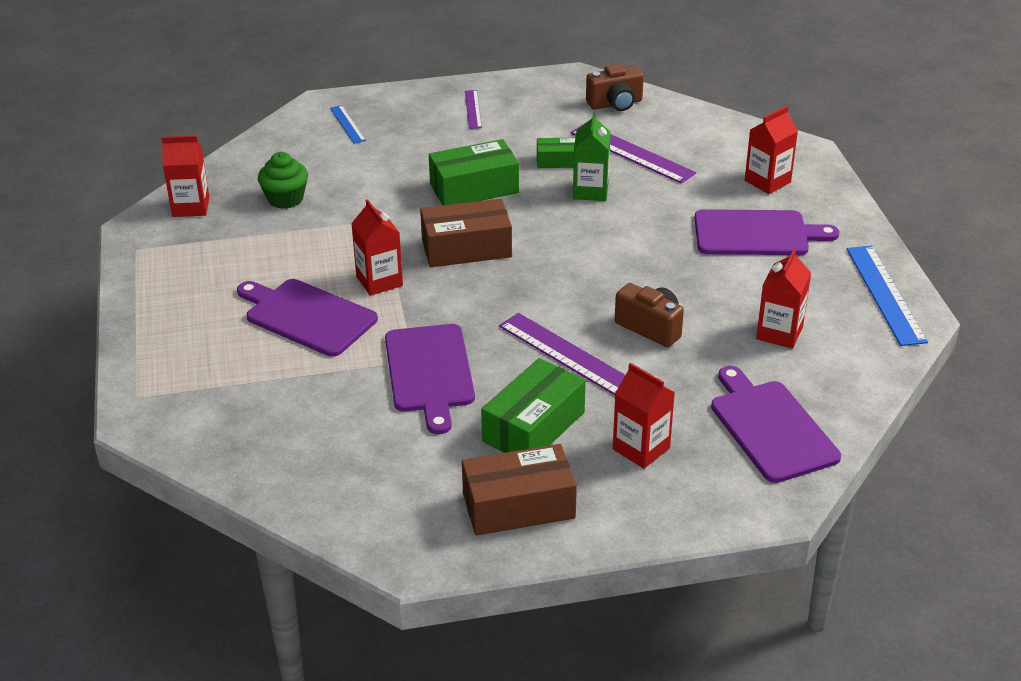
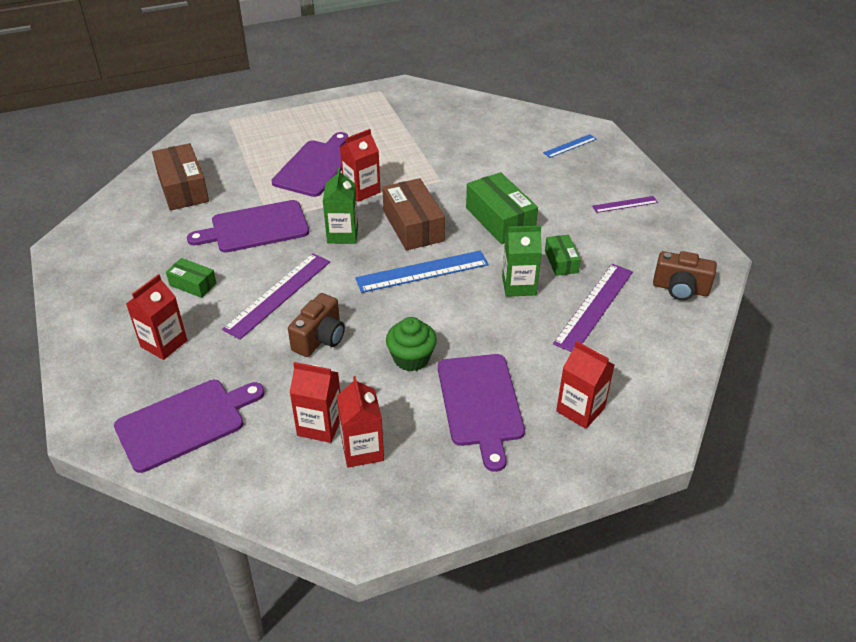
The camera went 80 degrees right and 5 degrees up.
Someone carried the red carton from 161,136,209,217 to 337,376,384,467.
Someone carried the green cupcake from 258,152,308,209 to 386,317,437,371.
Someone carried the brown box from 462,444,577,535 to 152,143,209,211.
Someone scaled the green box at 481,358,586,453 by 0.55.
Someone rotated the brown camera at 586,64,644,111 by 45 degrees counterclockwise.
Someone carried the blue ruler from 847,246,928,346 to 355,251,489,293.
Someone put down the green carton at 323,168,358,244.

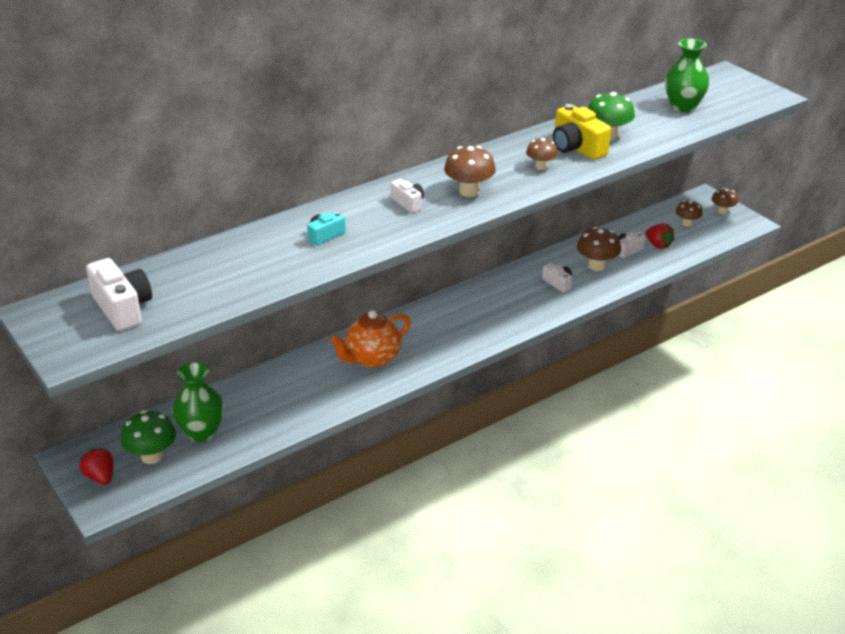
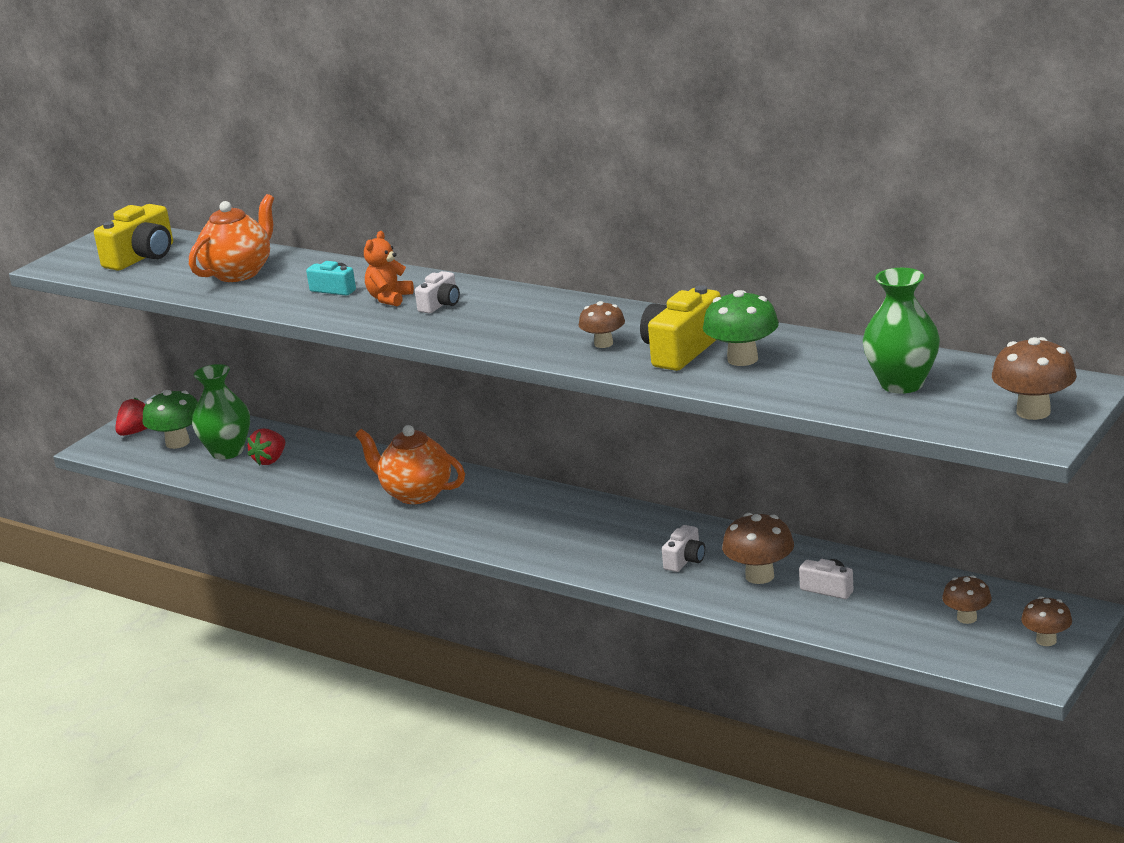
The camera went 70 degrees right and 10 degrees down.
Someone repainted the white camera at 86,258,152,331, which became the yellow camera at 94,204,173,271.
Someone carried the brown mushroom from 444,146,496,197 to 992,337,1077,420.
Someone carried the red strawberry from 646,223,674,249 to 247,429,285,465.
Someone put down the orange teapot at 189,194,274,282.
Someone put down the orange teddy bear at 364,231,414,306.

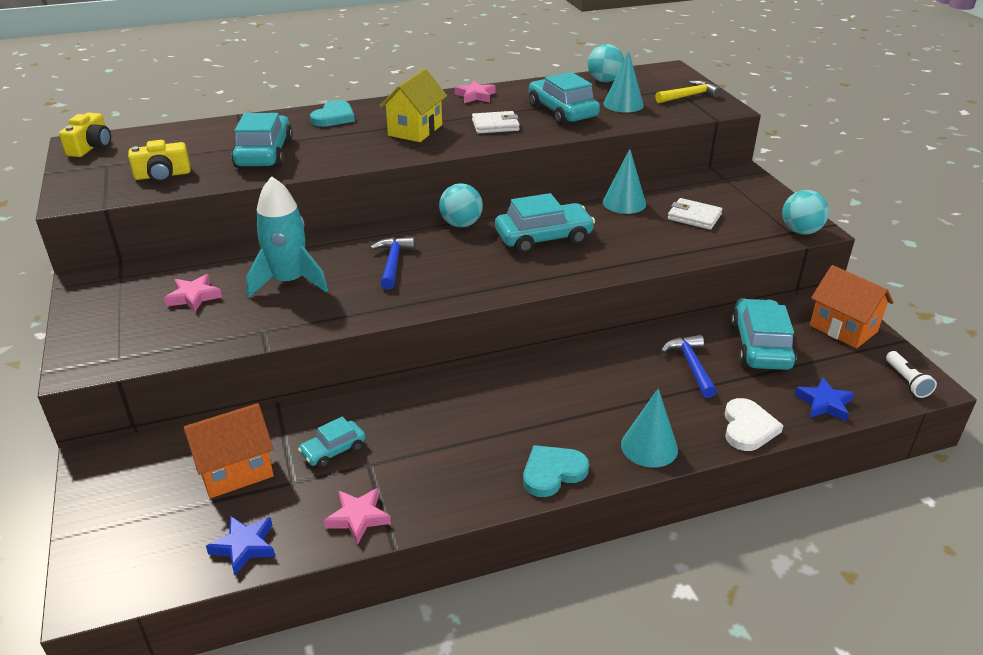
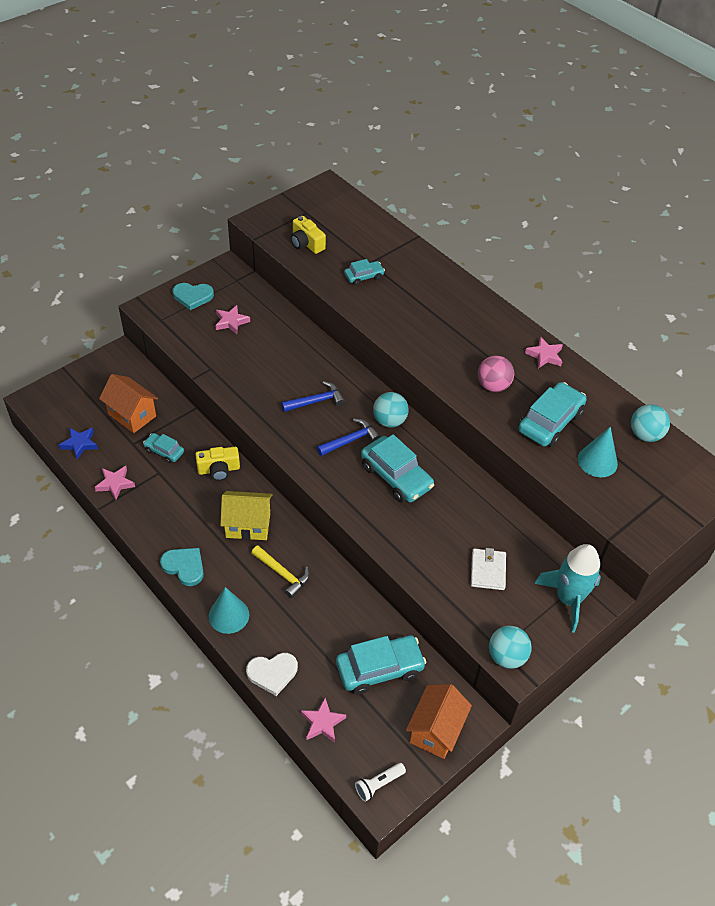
The camera went 65 degrees right and 15 degrees up.
Someone carried the yellow camera from 59,113,111,157 to 195,447,240,481.
Someone scaled the turquoise car at 231,113,293,168 by 0.55.
Someone carried the turquoise rocket from 246,176,328,298 to 534,544,601,632.
Someone carried the turquoise heart from 310,100,355,127 to 173,283,214,310.
Someone carried the yellow house from 380,69,447,142 to 220,491,273,540.
Someone swapped the white wallet at 472,111,520,134 for the pink ball at 478,356,514,392.
Someone took away the turquoise cone at 603,149,646,214.
Someone carried the yellow hammer from 655,80,722,103 to 252,545,310,598.
Someone carried the blue hammer from 661,335,717,398 to 317,419,381,456.
Someone repainted the blue star at 795,377,854,422, which became the pink star at 301,698,346,743.

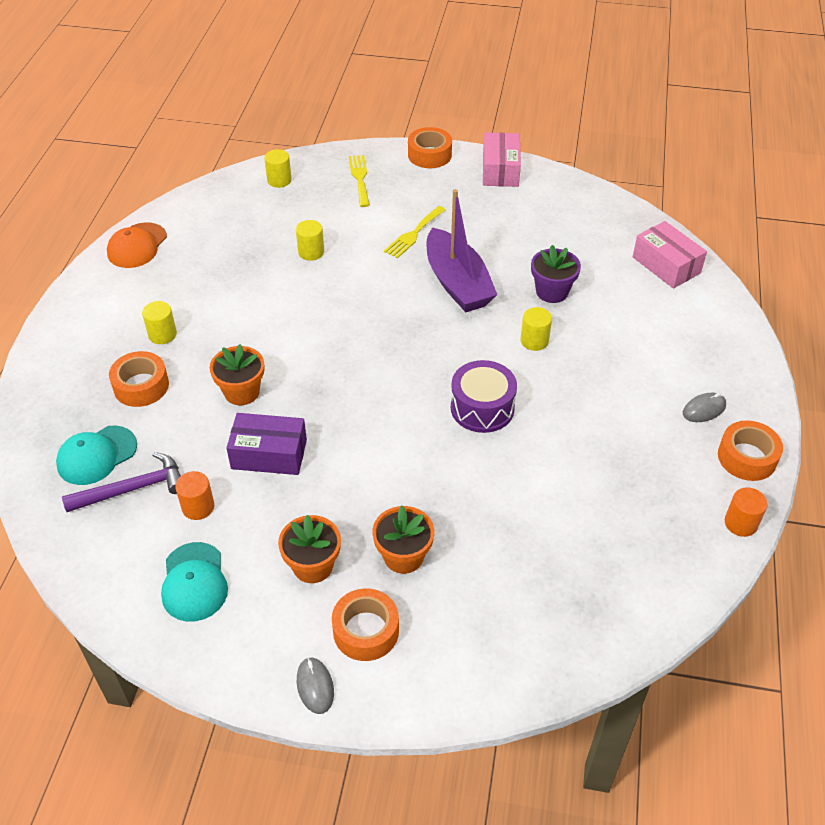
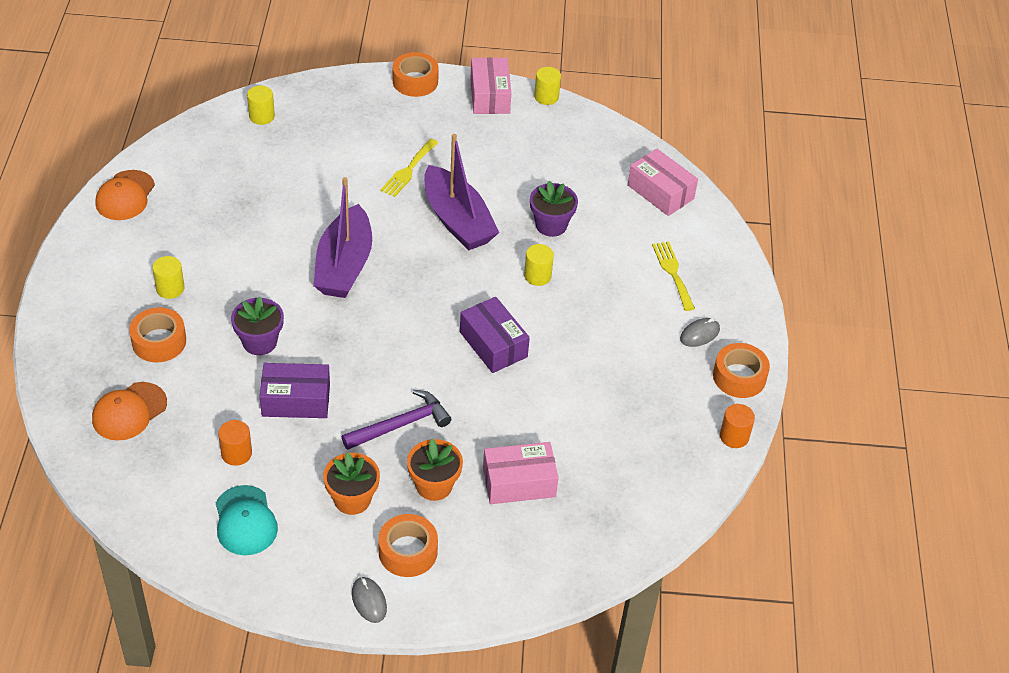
The camera went 10 degrees left and 0 degrees up.
Someone repainted the turquoise cap at 56,426,137,485, which became the orange cap at 92,382,167,441.
Someone carried the purple hammer from 62,452,181,512 to 342,390,451,450.
Someone repainted the orange flower pot at 210,344,264,405, which became the purple flower pot at 231,297,284,355.
Someone carried the yellow cylinder from 296,220,324,261 to 534,67,561,105.
Someone carried the yellow fork from 349,155,370,207 to 652,241,695,311.
Someone swapped the purple drum at 451,360,517,433 for the purple box at 460,297,530,373.
Someone put down the purple boat at 314,177,372,298.
Someone put down the pink box at 483,442,559,504.

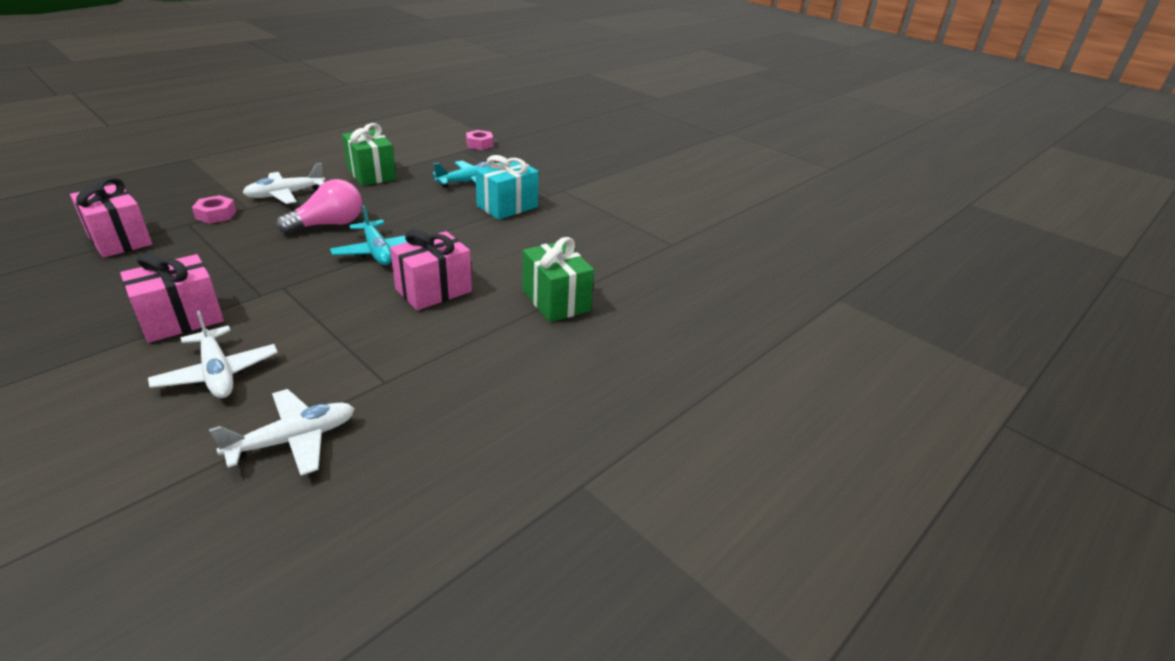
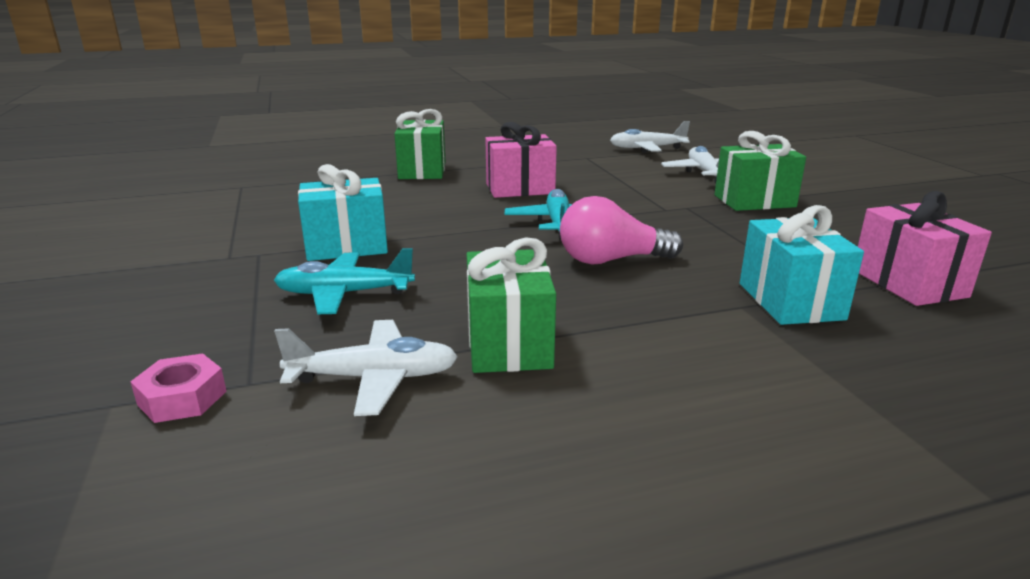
The camera went 150 degrees left and 10 degrees down.
Someone repainted the pink gift at 120,253,224,343, which became the green gift at 714,131,806,211.
Someone swapped the pink nut at 192,195,236,224 for the turquoise gift at 740,205,864,325.
Someone carried the white plane from 243,163,325,204 to 274,320,458,416.

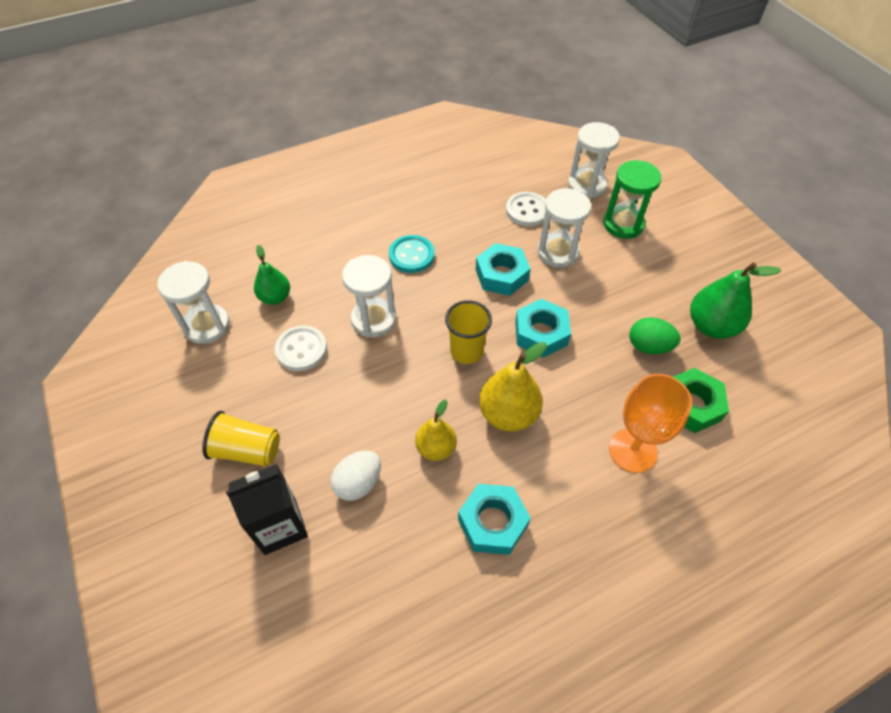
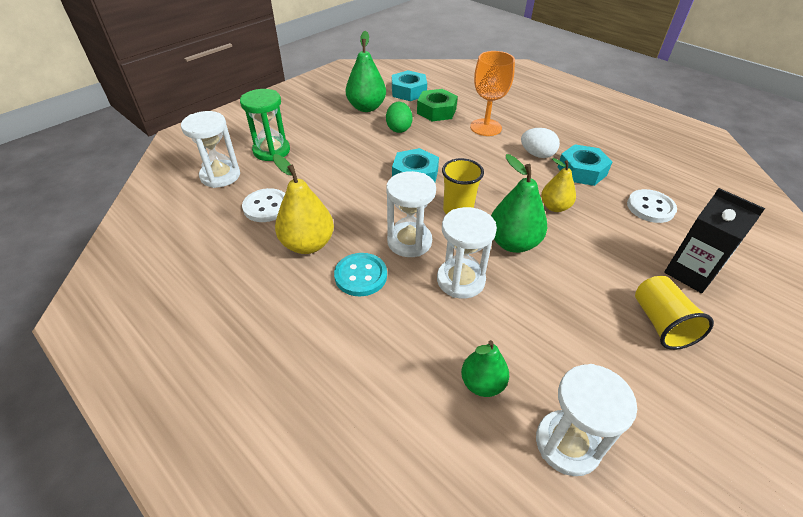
The camera went 110 degrees left and 10 degrees down.
Someone carried the white button from 275,326,327,371 to 627,189,677,223.
Someone carried the white egg from 331,451,381,501 to 521,128,560,158.
Someone carried the turquoise nut from 476,243,531,296 to 392,70,427,101.
Someone carried the yellow pear from 479,342,547,432 to 273,154,334,254.
Someone carried the white hourglass from 537,188,591,268 to 386,171,436,257.
Someone put down the green pear at 491,154,547,253.

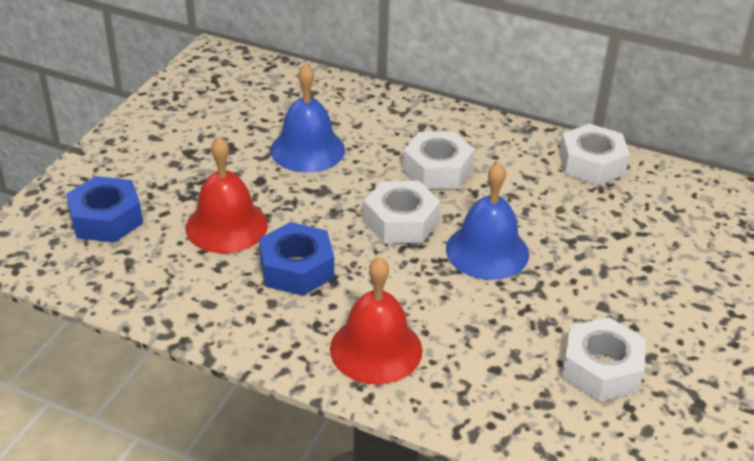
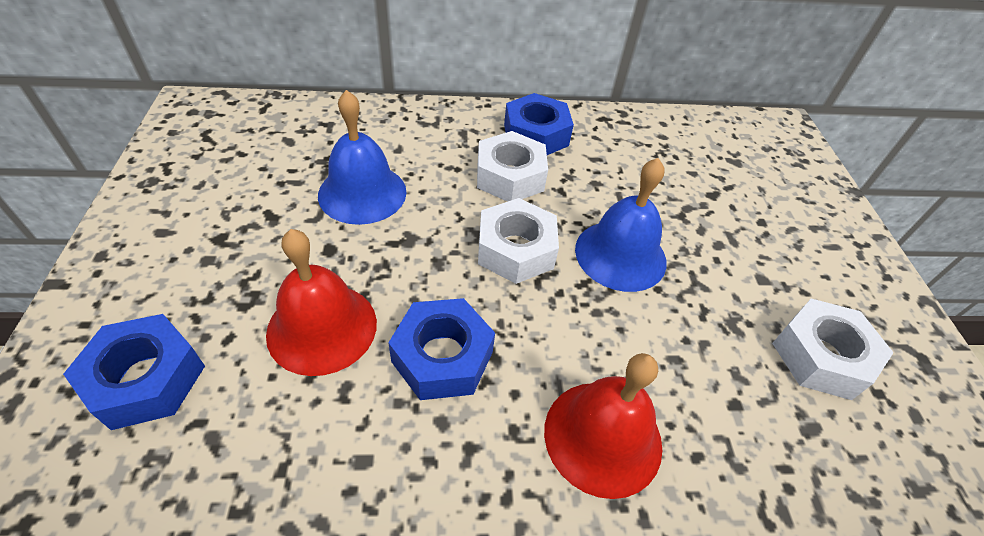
The camera went 30 degrees left and 10 degrees up.
Someone took away the white nut at 559,124,630,185.
Someone put down the blue nut at 504,93,574,155.

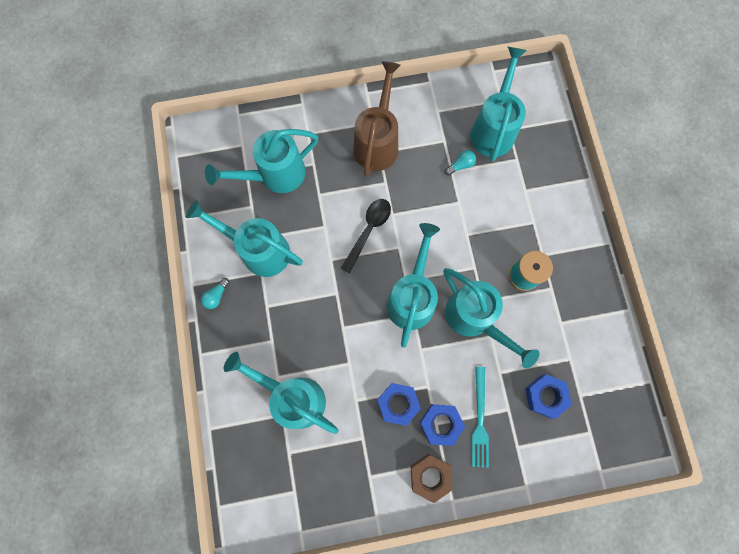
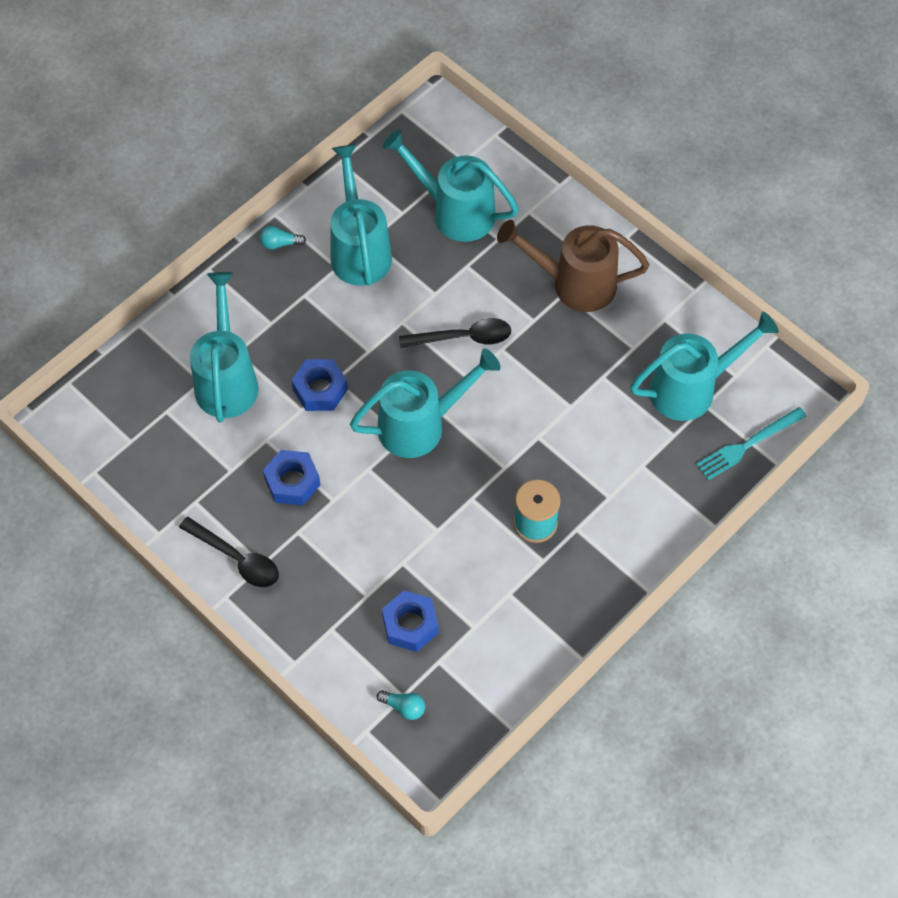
The camera went 55 degrees right and 15 degrees down.
Someone rotated the brown watering can at 353,61,401,177 by 150 degrees counterclockwise.
Someone swapped the brown nut at 410,454,453,503 for the black spoon at 179,517,279,587.
Someone carried the blue nut from 419,404,465,446 to 291,359,348,411.
Someone took away the turquoise watering can at 443,268,539,368.
Someone carried the turquoise light bulb from 445,150,476,176 to 376,690,425,720.
Someone carried the turquoise fork from 472,367,489,467 to 696,407,807,480.

